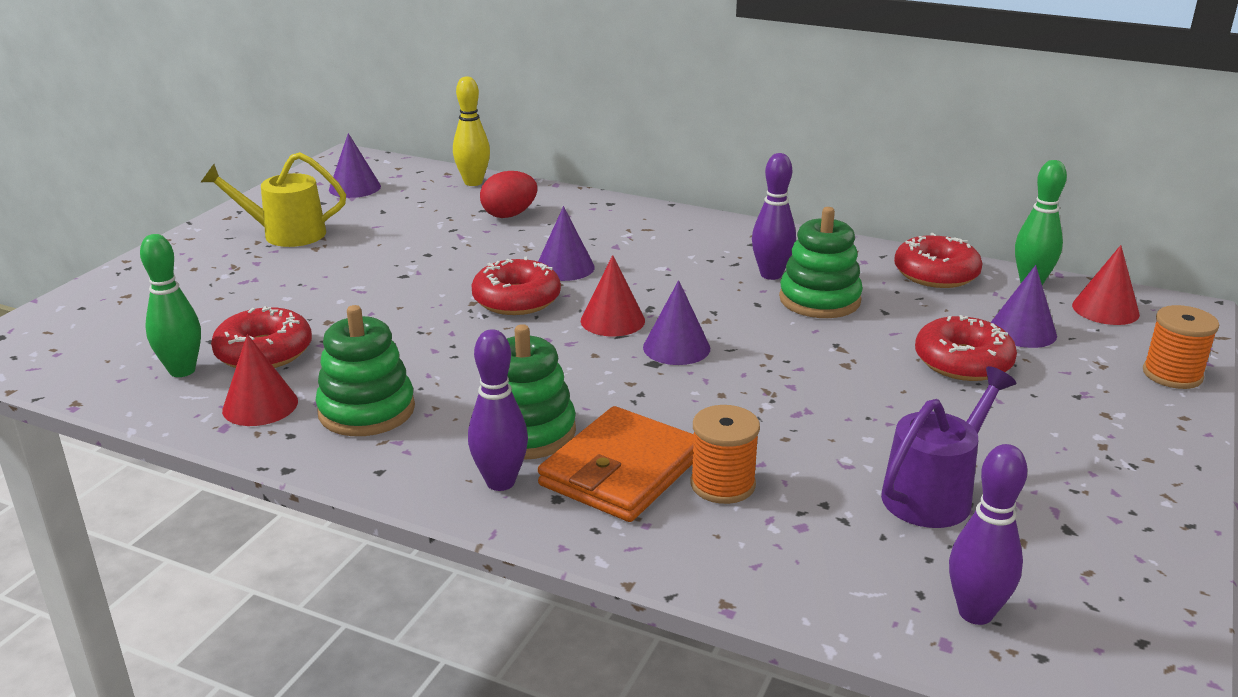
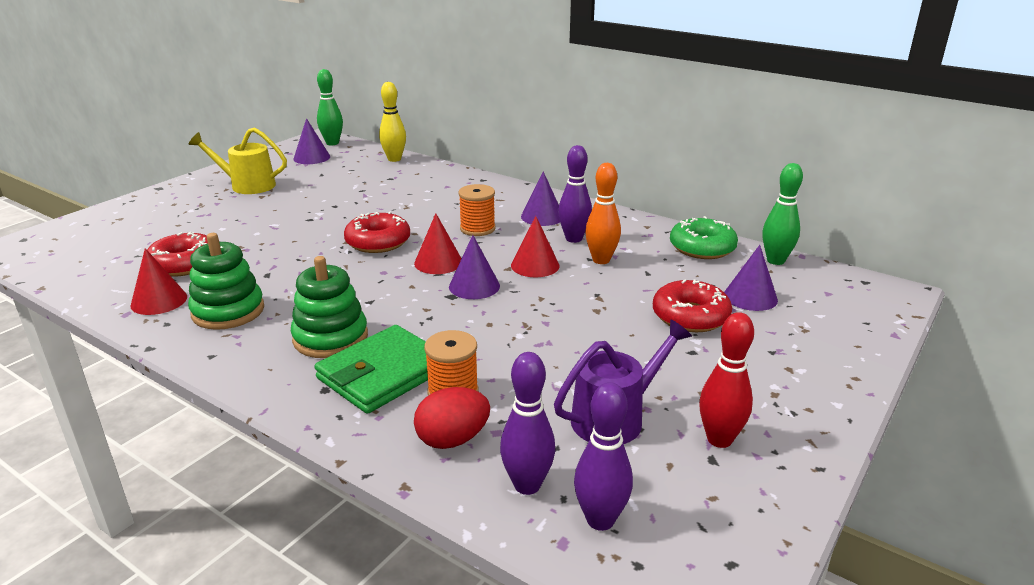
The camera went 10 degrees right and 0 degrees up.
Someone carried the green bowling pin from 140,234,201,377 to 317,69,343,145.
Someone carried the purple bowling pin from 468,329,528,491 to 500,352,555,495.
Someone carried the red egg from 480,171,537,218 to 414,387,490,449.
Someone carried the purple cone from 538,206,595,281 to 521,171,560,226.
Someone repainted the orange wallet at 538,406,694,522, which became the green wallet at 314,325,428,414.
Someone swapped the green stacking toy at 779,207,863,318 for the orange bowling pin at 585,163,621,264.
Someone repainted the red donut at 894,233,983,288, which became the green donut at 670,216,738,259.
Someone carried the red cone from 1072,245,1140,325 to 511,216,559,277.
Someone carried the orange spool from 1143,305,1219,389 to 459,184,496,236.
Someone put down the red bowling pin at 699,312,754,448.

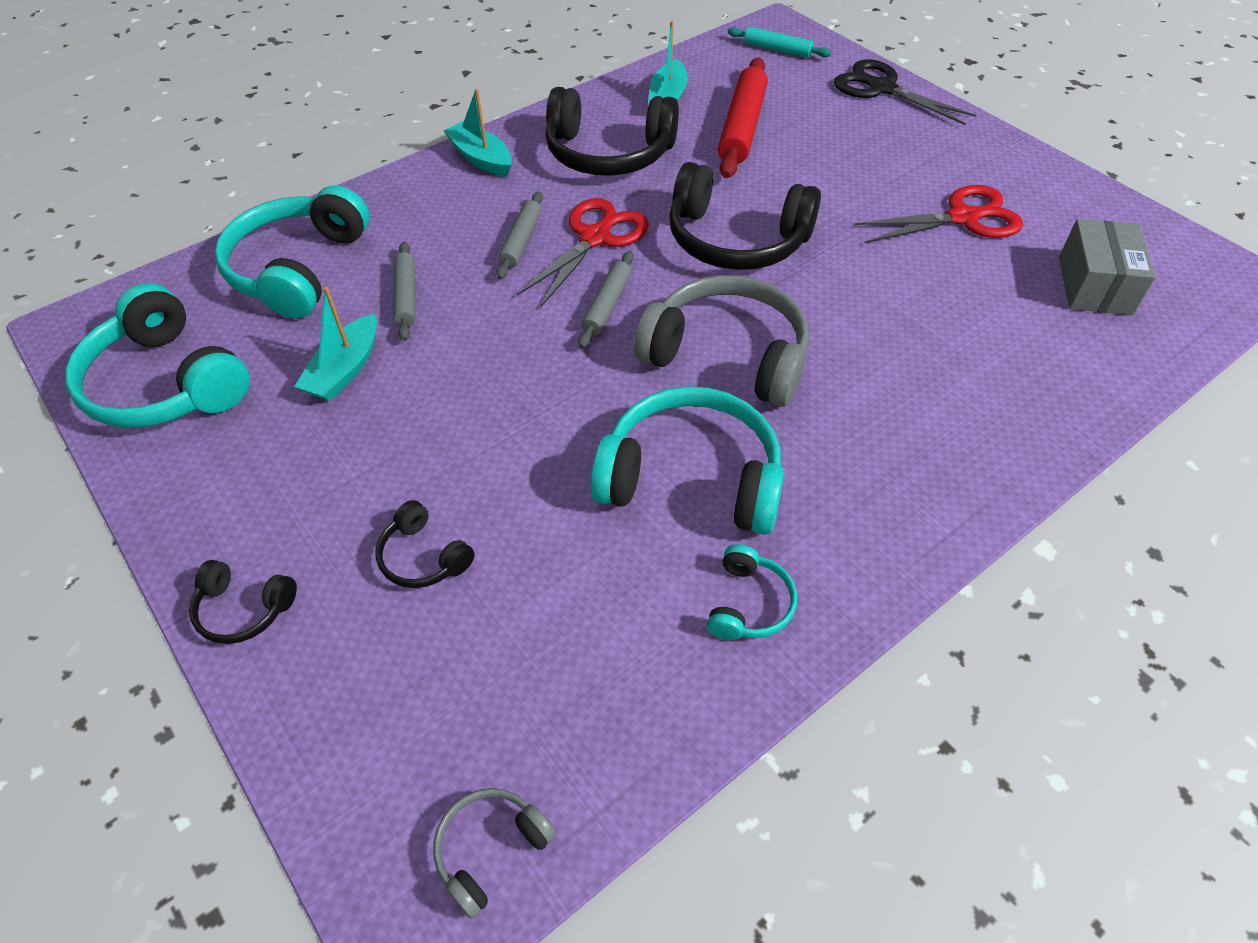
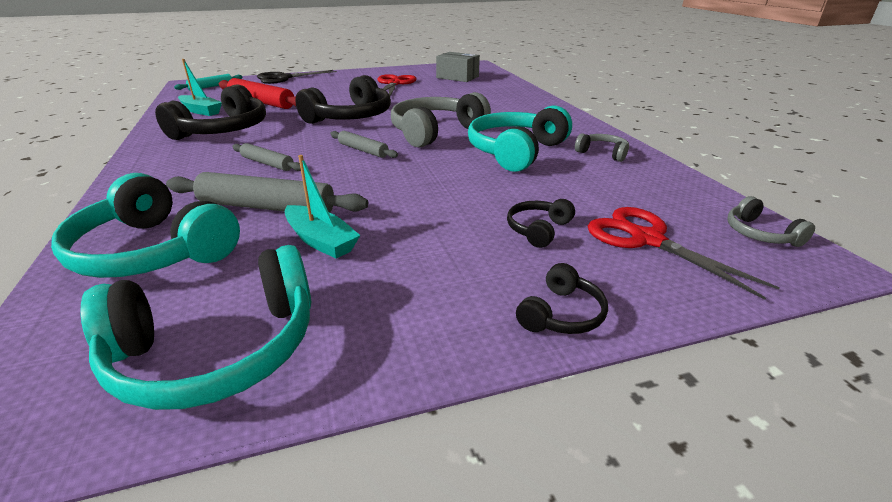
The camera went 70 degrees left and 20 degrees down.
Someone rotated the black headphones at 376,500,475,588 by 150 degrees clockwise.
Someone scaled the grey rolling pin at 393,242,415,341 by 1.75.
Someone took away the turquoise boat at 444,89,512,177.
Someone carried the red scissors from 517,198,649,308 to 588,207,780,299.
Someone repainted the turquoise headphones at 707,544,797,640, which became the grey headphones at 575,133,629,162.

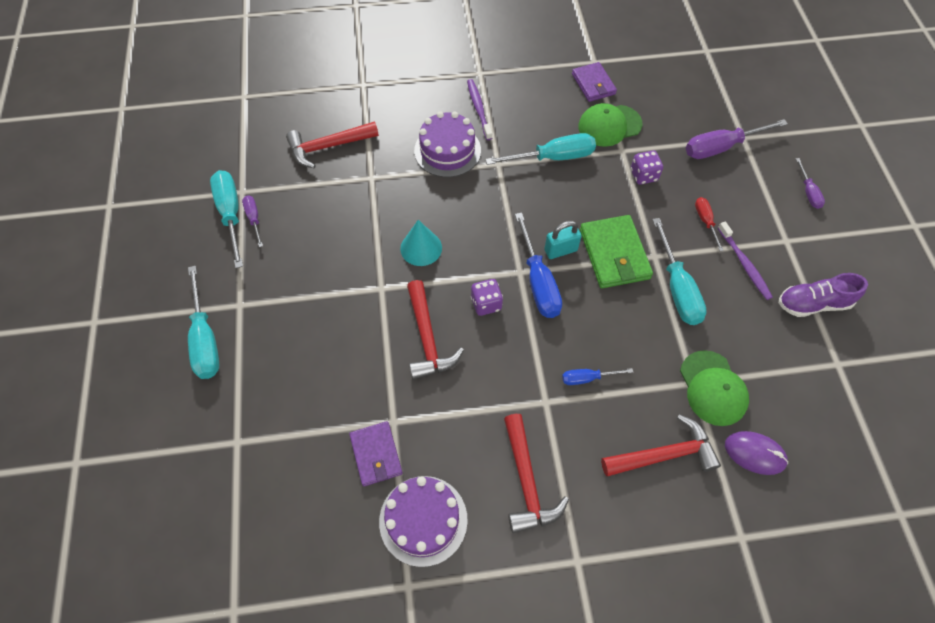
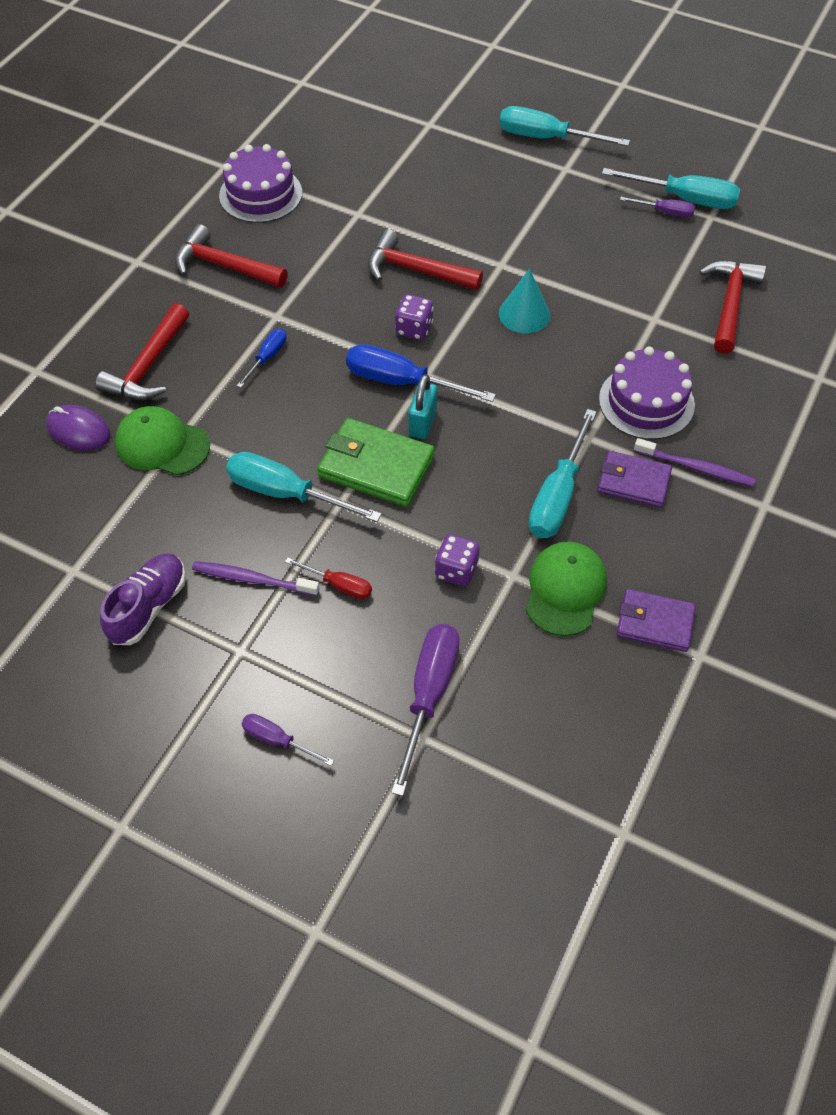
The camera went 125 degrees right and 5 degrees down.
Someone carried the purple wallet from 349,421,403,486 to 597,451,672,507.
Someone rotated the purple mouse at 725,431,788,475 by 60 degrees clockwise.

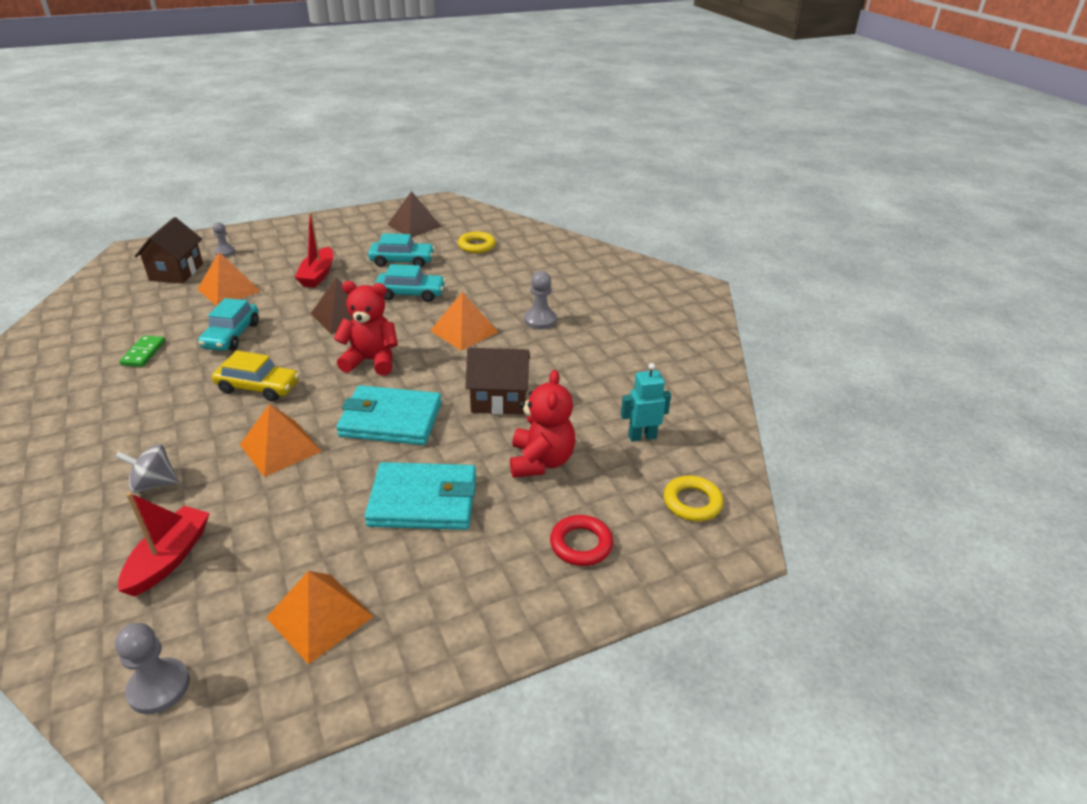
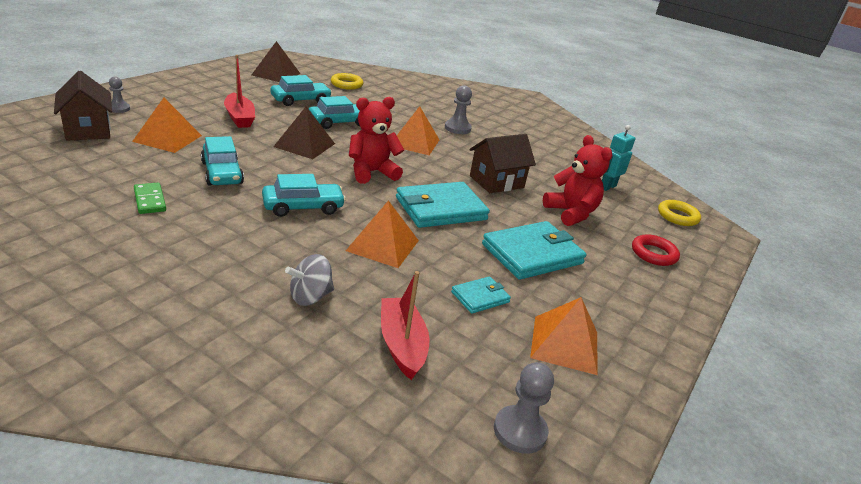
The camera went 35 degrees left and 5 degrees down.
Someone repainted the yellow car at 212,350,299,401, which became the turquoise car at 262,174,346,217.
Someone put down the turquoise wallet at 451,276,511,314.

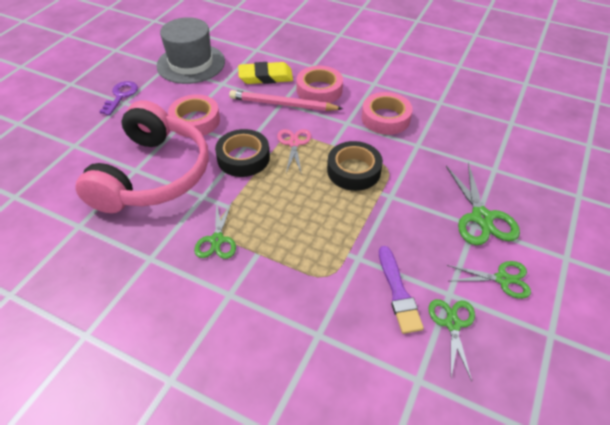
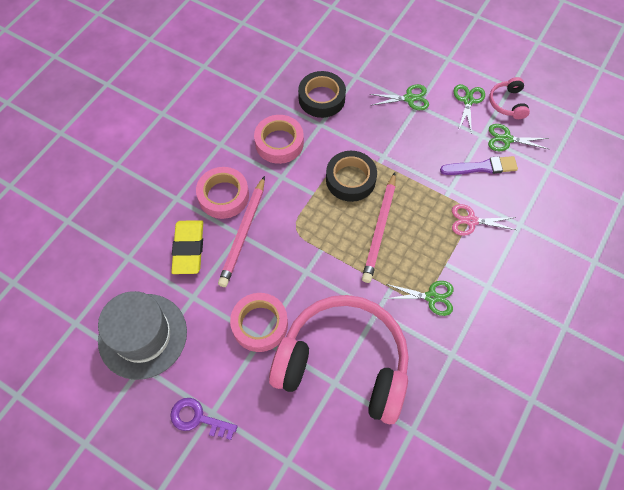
The camera went 85 degrees left and 15 degrees up.
Someone carried the black tape from 215,129,270,177 to 298,71,346,118.
Someone carried the pink scissors from 277,129,312,173 to 452,204,516,236.
Someone scaled the green scissors at 446,163,520,245 by 0.67.
Someone put down the pink pencil at 362,172,396,283.
Someone put down the pink headphones at 489,77,530,119.

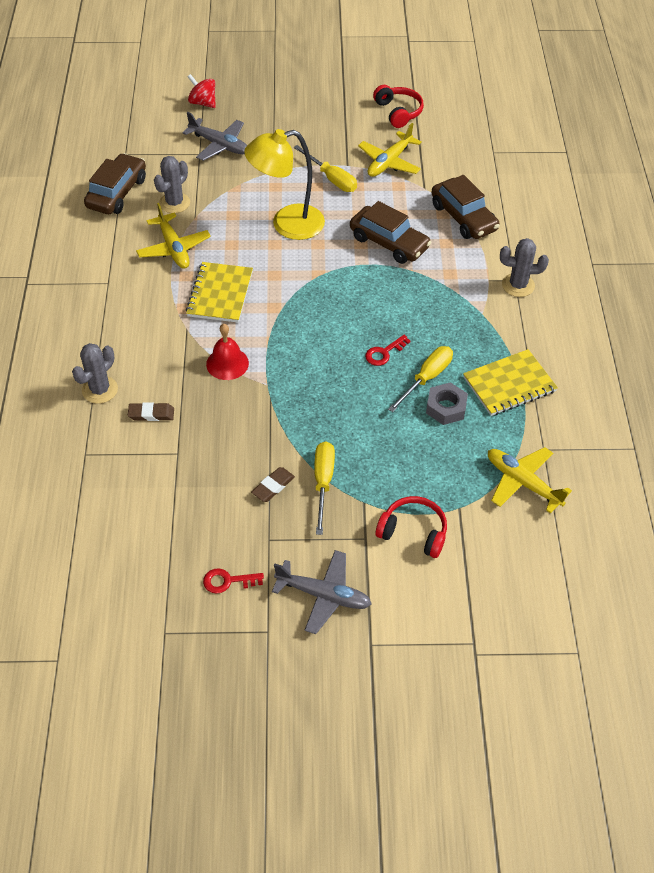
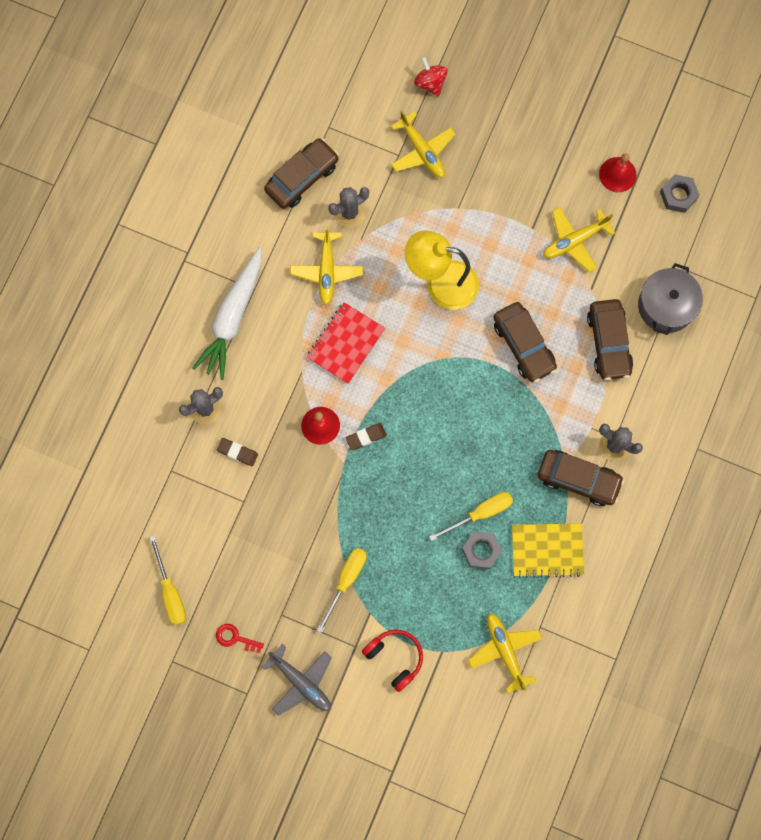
The camera went 25 degrees right and 25 degrees up.
Someone repainted the grey plane at 182,112,247,161, which became the yellow plane at 391,110,456,178.
Someone repainted the yellow notebook at 186,262,253,323, which became the red notebook at 307,302,386,384.
Someone carried the brown eraser from 251,467,295,502 to 346,423,387,450.
Someone carried the yellow screwdriver from 294,145,357,192 to 149,536,186,625.
Someone took away the red key at 365,335,411,366.
Someone swapped the red headphones at 373,85,424,128 for the red bell at 599,153,637,192.
Someone put down the white carrot at 192,247,261,380.
Someone put down the brown car at 538,450,624,506.
Someone put down the grey pot at 638,263,703,335.
Someone put down the grey nut at 660,174,700,213.

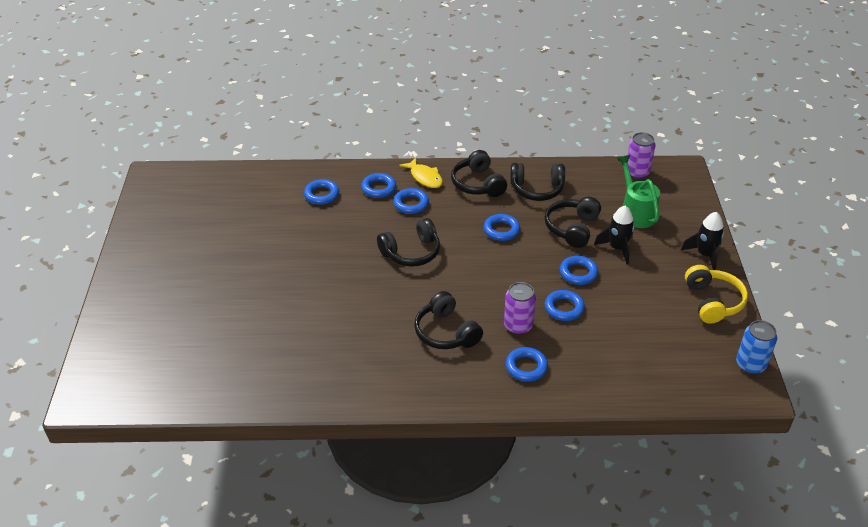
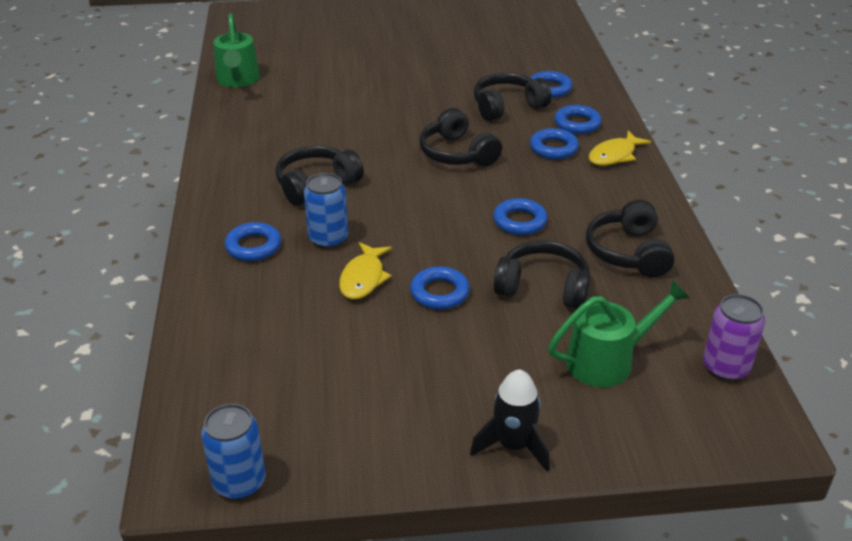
The camera went 85 degrees right and 5 degrees down.
Someone carried the black headphones from 451,150,507,197 to 474,73,551,121.
Someone repainted the purple can at 504,282,536,334, which became the blue can at 304,173,348,249.
Someone swapped the blue ring at 545,290,585,321 for the yellow fish at 339,242,392,299.
Someone took away the black rocket at 594,206,635,264.
Someone took away the yellow headphones at 685,265,748,324.
Someone put down the green watering can at 213,13,260,87.

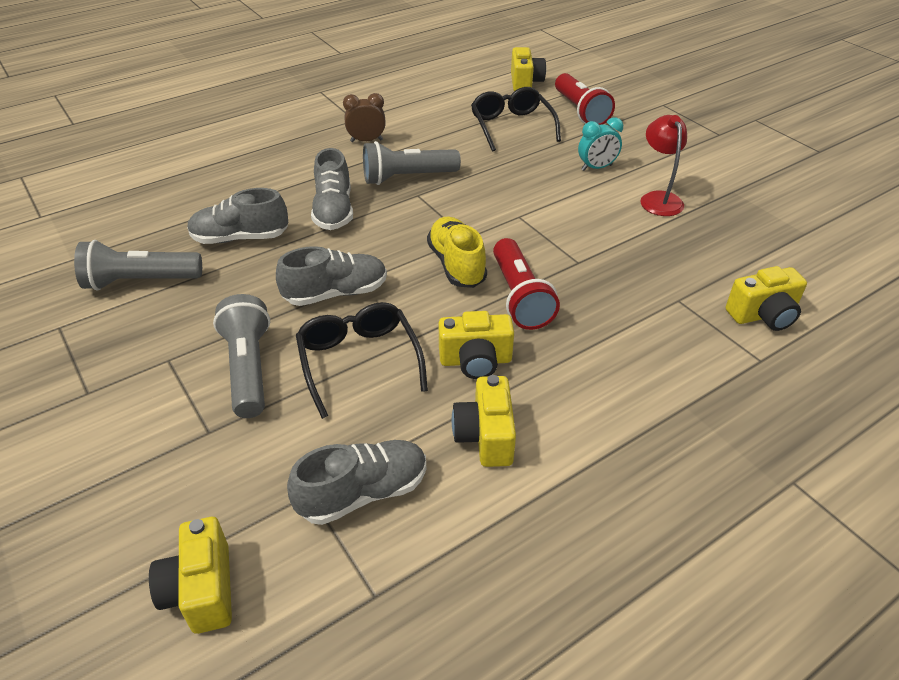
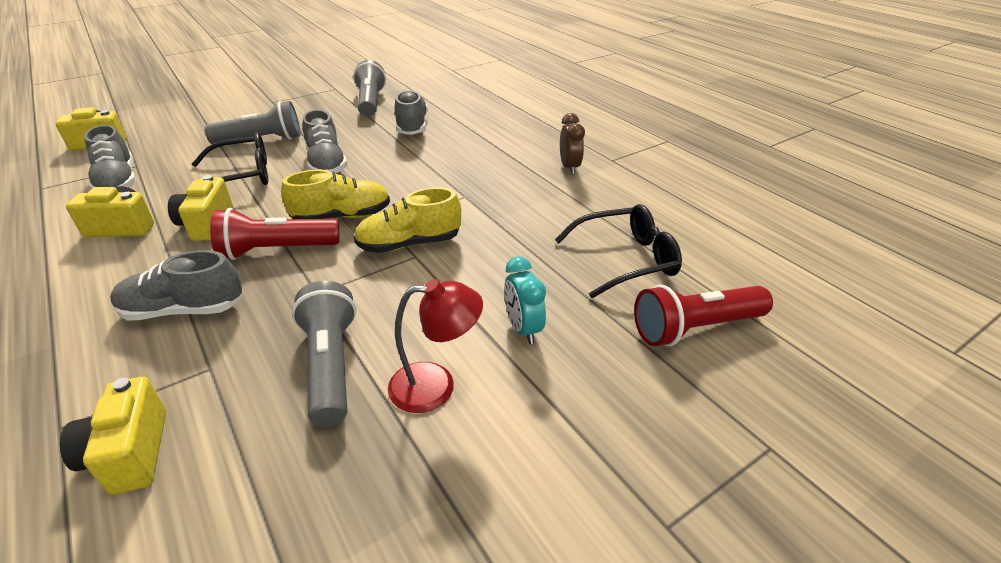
The camera went 90 degrees right and 5 degrees down.
Someone carried the grey shoe from 311,148,353,230 to 110,250,242,321.
Someone carried the grey flashlight from 363,141,461,185 to 292,281,357,427.
Someone took away the yellow camera at 511,47,546,91.
Someone put down the yellow shoe at 354,187,461,253.

